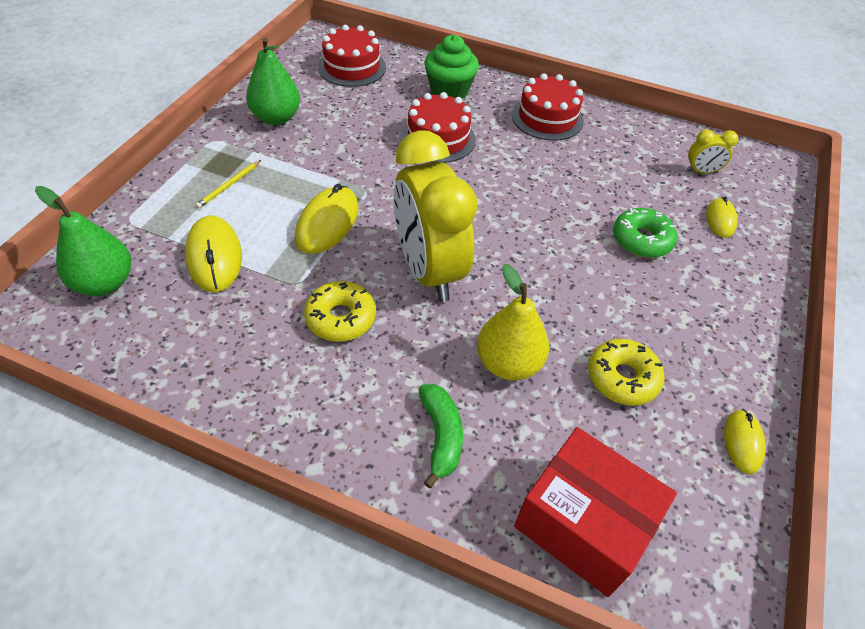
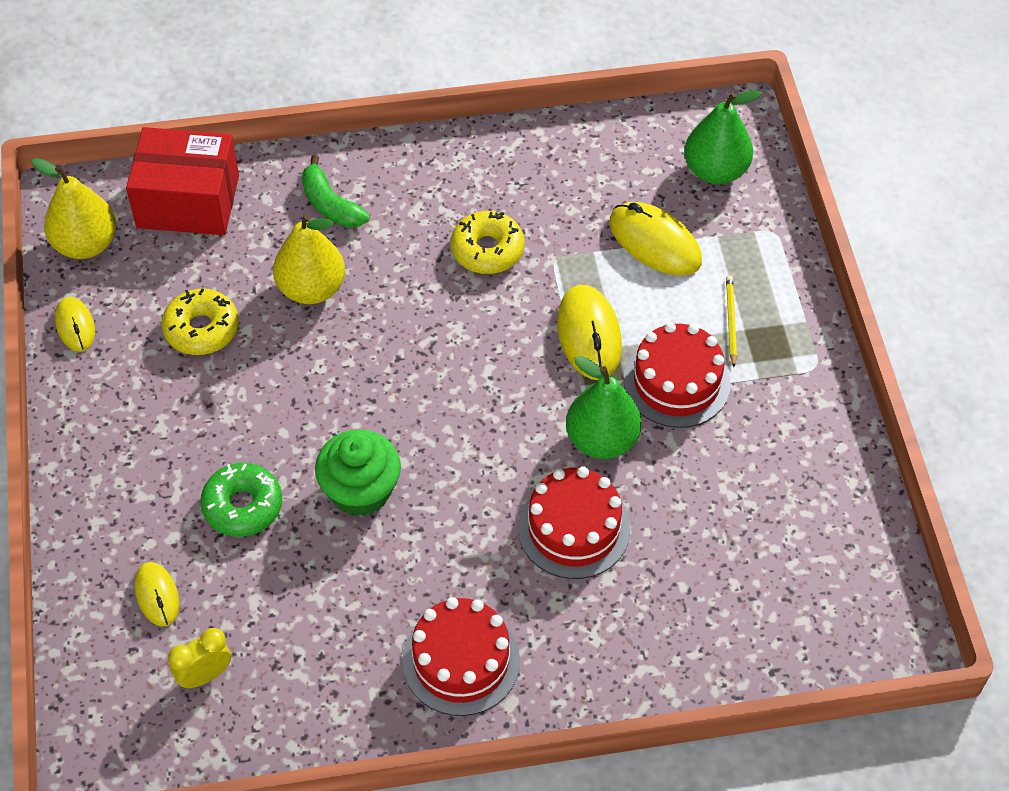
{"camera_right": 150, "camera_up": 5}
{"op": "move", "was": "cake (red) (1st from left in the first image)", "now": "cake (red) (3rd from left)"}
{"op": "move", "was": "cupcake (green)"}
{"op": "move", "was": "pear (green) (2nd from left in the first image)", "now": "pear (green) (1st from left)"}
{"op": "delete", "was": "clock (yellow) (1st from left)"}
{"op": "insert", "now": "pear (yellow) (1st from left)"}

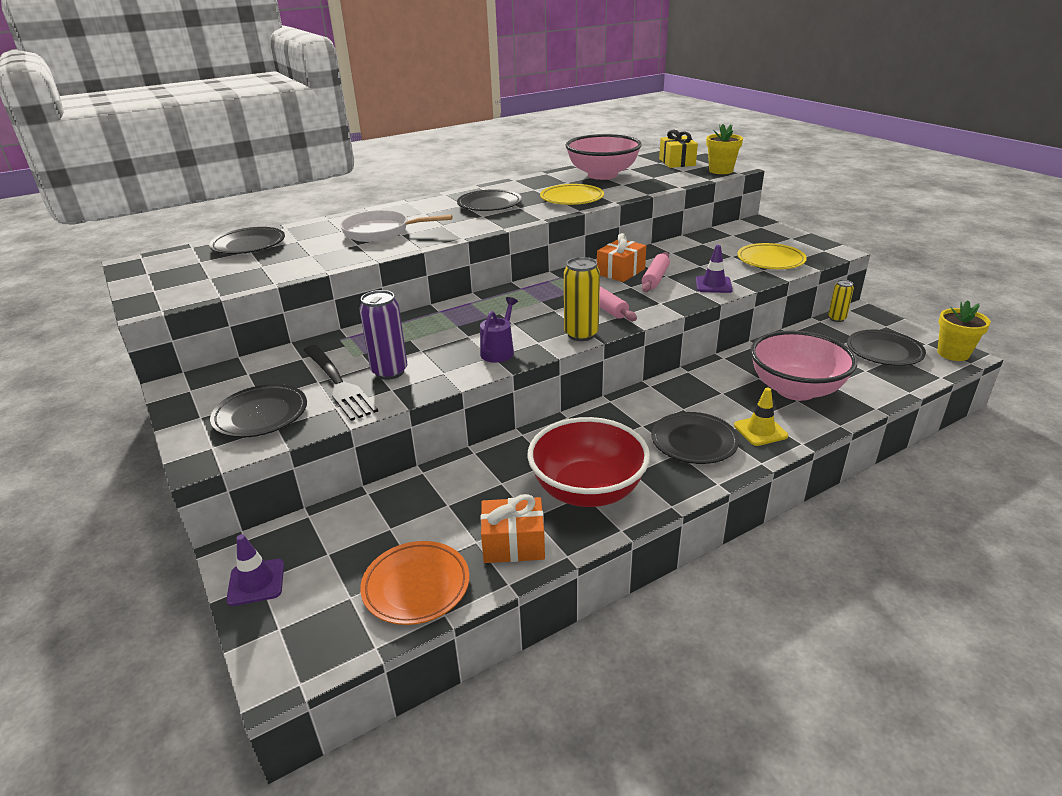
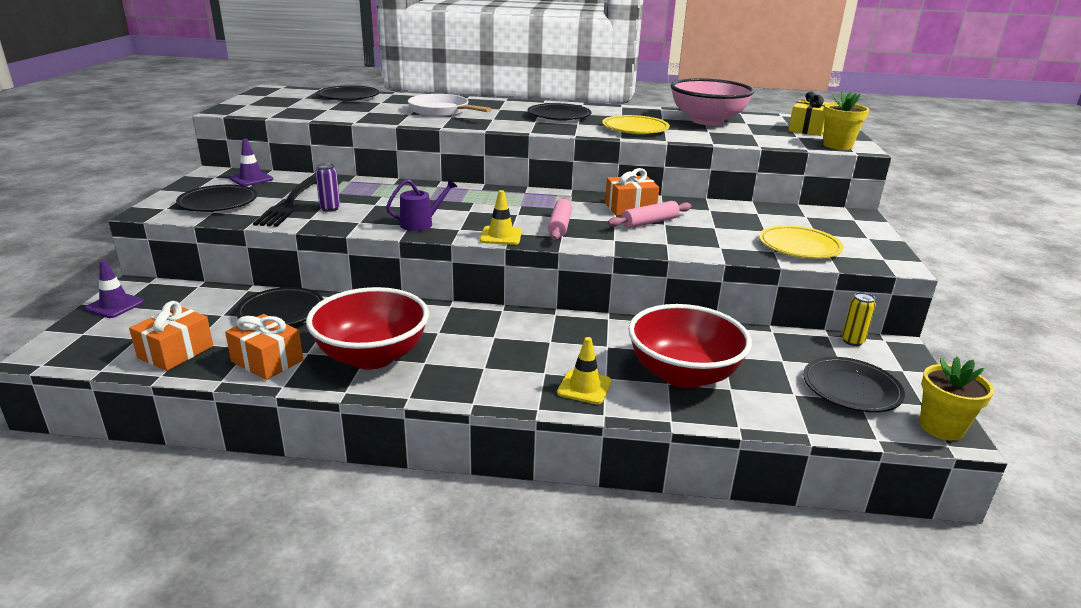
{"camera_right": 35, "camera_up": -5}
{"op": "move", "was": "traffic cone (purple) (2nd from left)"}
{"op": "replace", "was": "can (yellow) (1st from left)", "now": "traffic cone (yellow) (1st from left)"}
{"op": "resize", "was": "can (purple)", "ratio": 0.61}
{"op": "recolor", "was": "bowl (pink) (2nd from left)", "now": "bowl (red) (2nd from left)"}
{"op": "move", "was": "plate (black) (4th from left in the first image)", "now": "plate (black) (2nd from left)"}
{"op": "replace", "was": "plate (orange)", "now": "gift (orange) (1st from left)"}

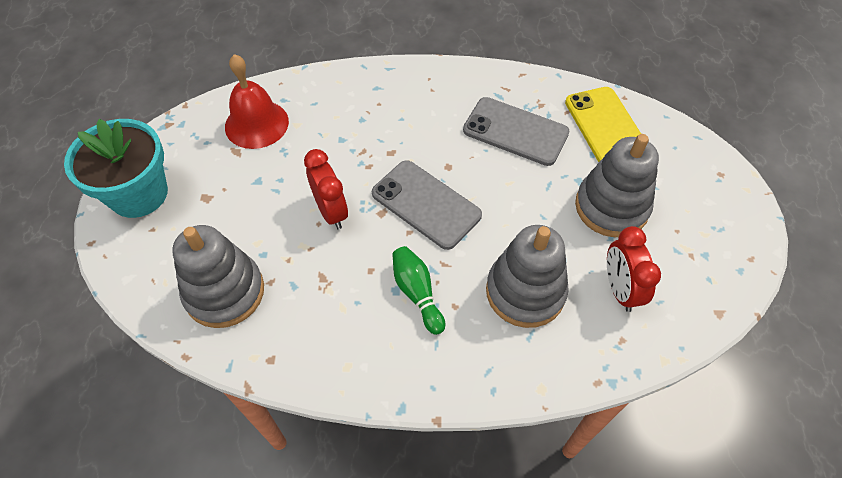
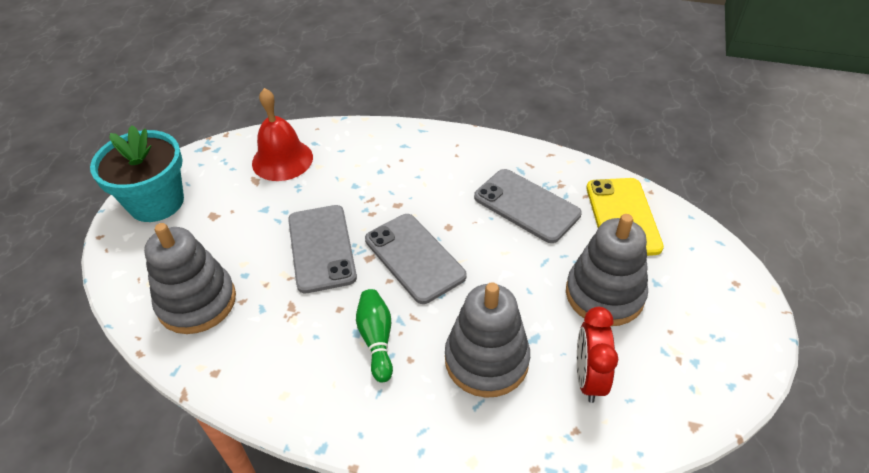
{"camera_right": 15, "camera_up": -10}
{"op": "replace", "was": "clock (red) (1st from left)", "now": "phone (grey) (1st from left)"}

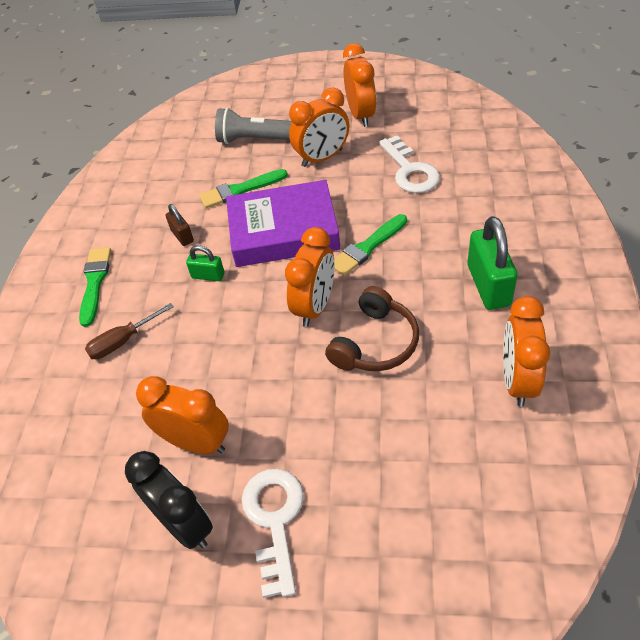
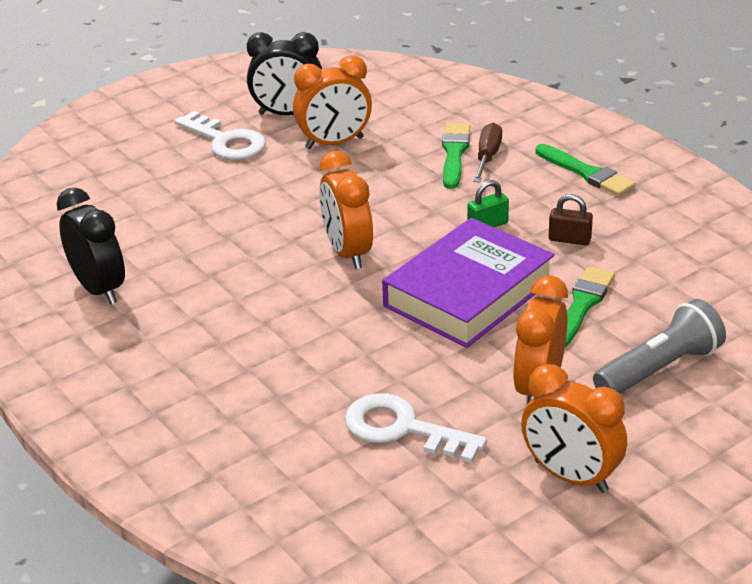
{"camera_right": 135, "camera_up": -15}
{"op": "move", "was": "brush (green) (3rd from left in the first image)", "now": "brush (green) (1st from left)"}
{"op": "delete", "was": "padlock (green) (2nd from left)"}
{"op": "delete", "was": "headphones (brown)"}
{"op": "recolor", "was": "clock (orange) (5th from left)", "now": "clock (black) (1st from left)"}

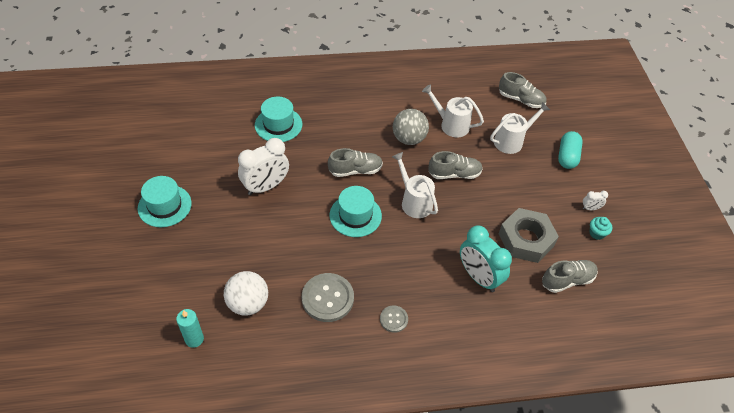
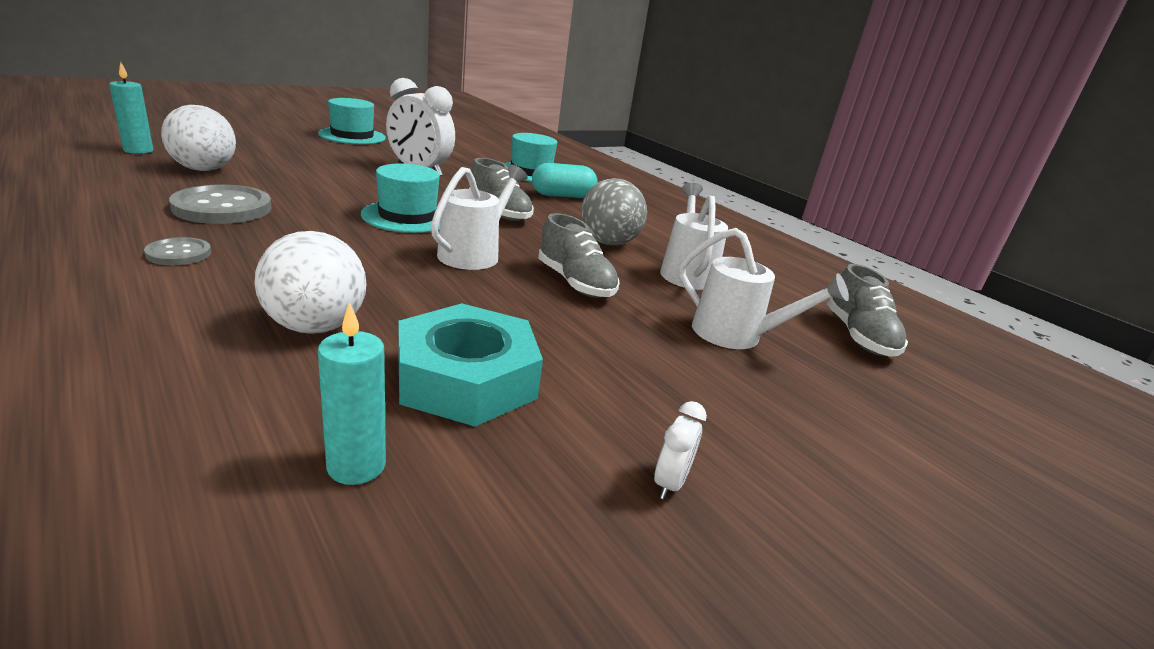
{"camera_right": 60, "camera_up": -25}
{"op": "move", "was": "capsule (turquoise)"}
{"op": "rotate", "was": "clock (white) (2nd from left)", "clockwise": -120}
{"op": "recolor", "was": "nut (grey)", "now": "nut (turquoise)"}
{"op": "delete", "was": "cupcake (turquoise)"}
{"op": "replace", "was": "clock (turquoise)", "now": "ball (white) (2nd from left)"}
{"op": "replace", "was": "shoe (grey) (4th from left)", "now": "candle (turquoise) (2nd from left)"}

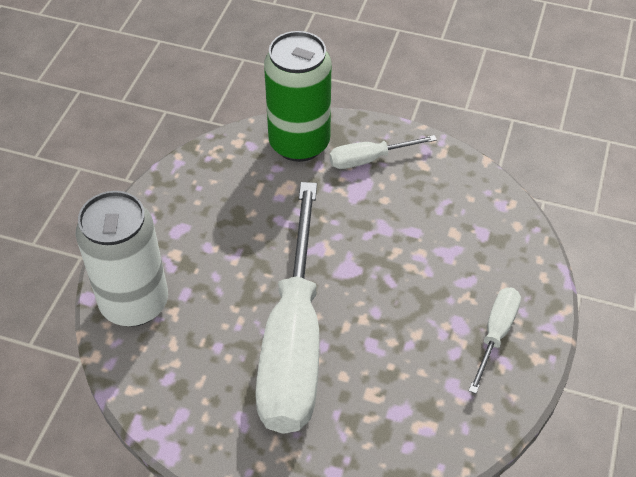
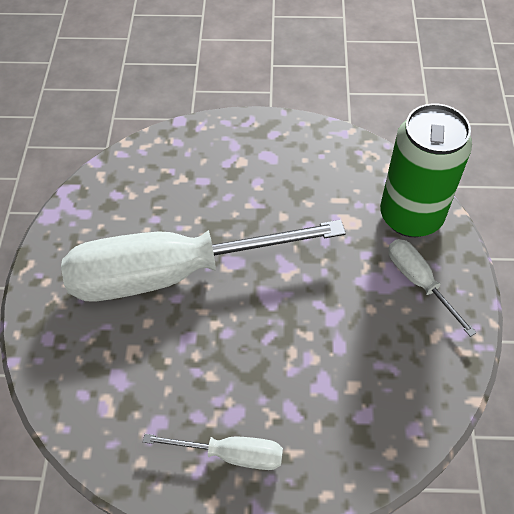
{"camera_right": 75, "camera_up": 5}
{"op": "delete", "was": "can (white)"}

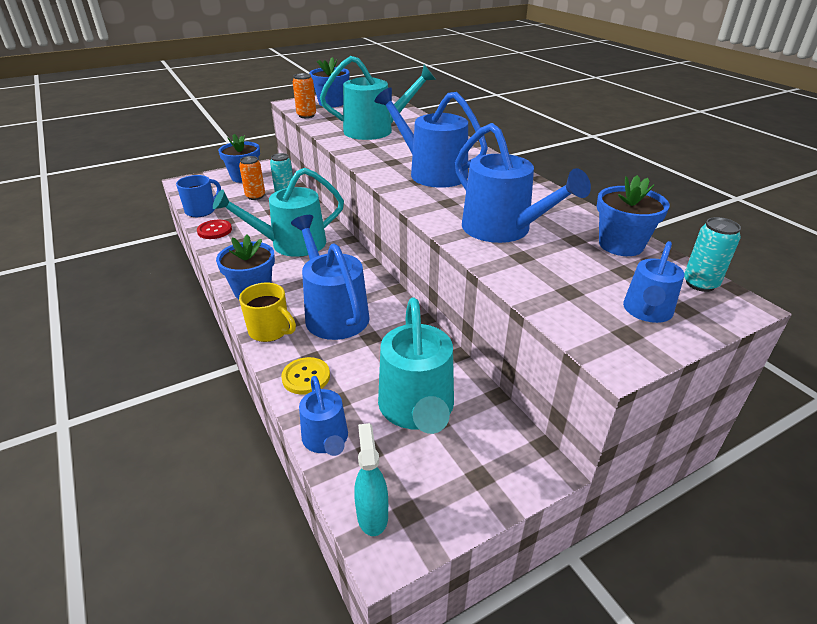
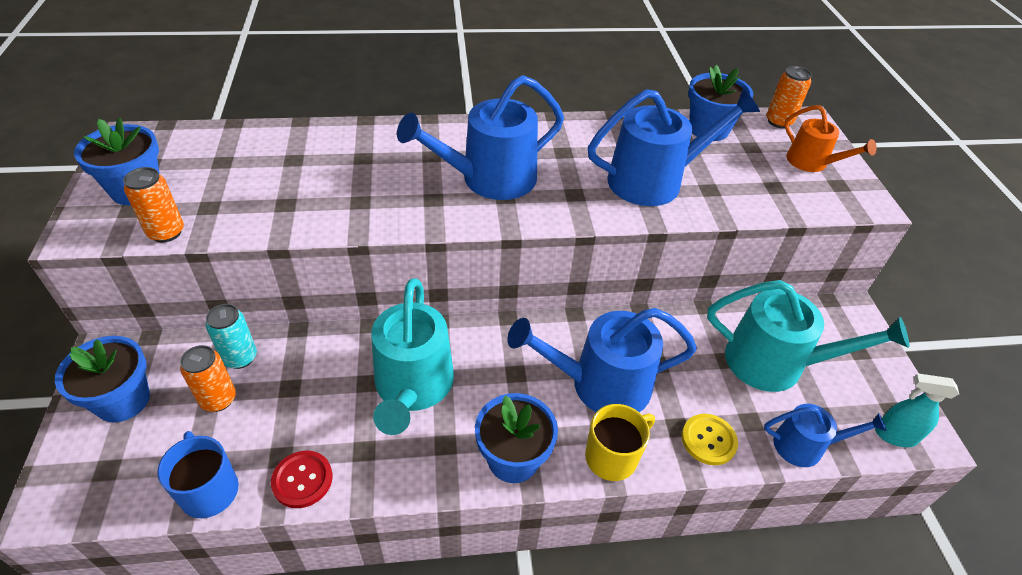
{"camera_right": -70, "camera_up": 10}
{"op": "delete", "was": "watering can (turquoise) (2nd from left)"}
{"op": "recolor", "was": "can (turquoise) (2nd from left)", "now": "can (orange) (3rd from left)"}
{"op": "recolor", "was": "watering can (blue) (5th from left)", "now": "watering can (orange)"}

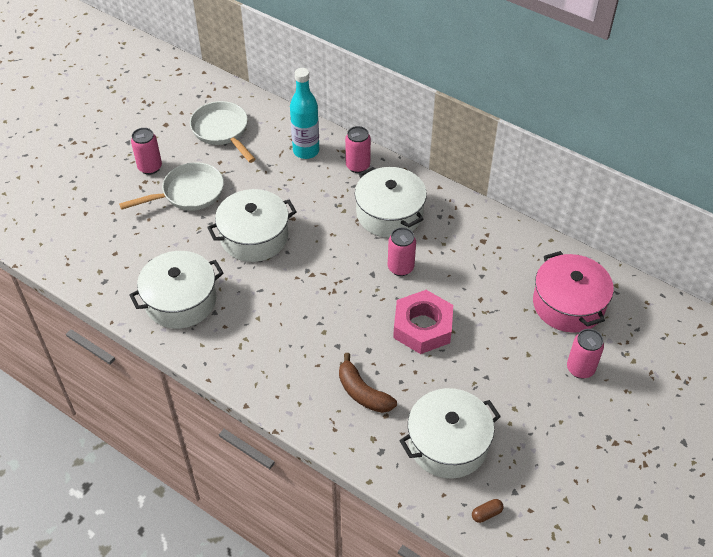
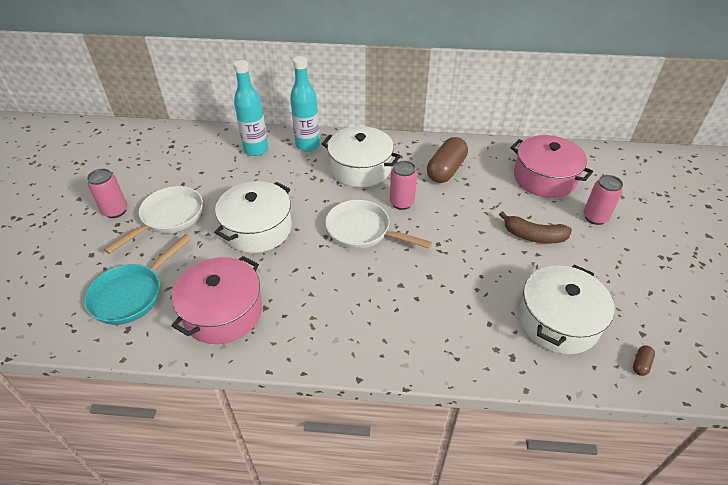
{"camera_right": -30, "camera_up": -5}
{"op": "move", "was": "pan (white) (2nd from left)"}
{"op": "replace", "was": "can (pink) (2nd from left)", "now": "bottle (turquoise) (2nd from left)"}
{"op": "recolor", "was": "pot (white) (1st from left)", "now": "pot (pink) (1st from left)"}
{"op": "delete", "was": "nut (pink)"}
{"op": "move", "was": "banana (brown)"}
{"op": "insert", "now": "capsule (brown) (1st from left)"}
{"op": "insert", "now": "pan (turquoise)"}

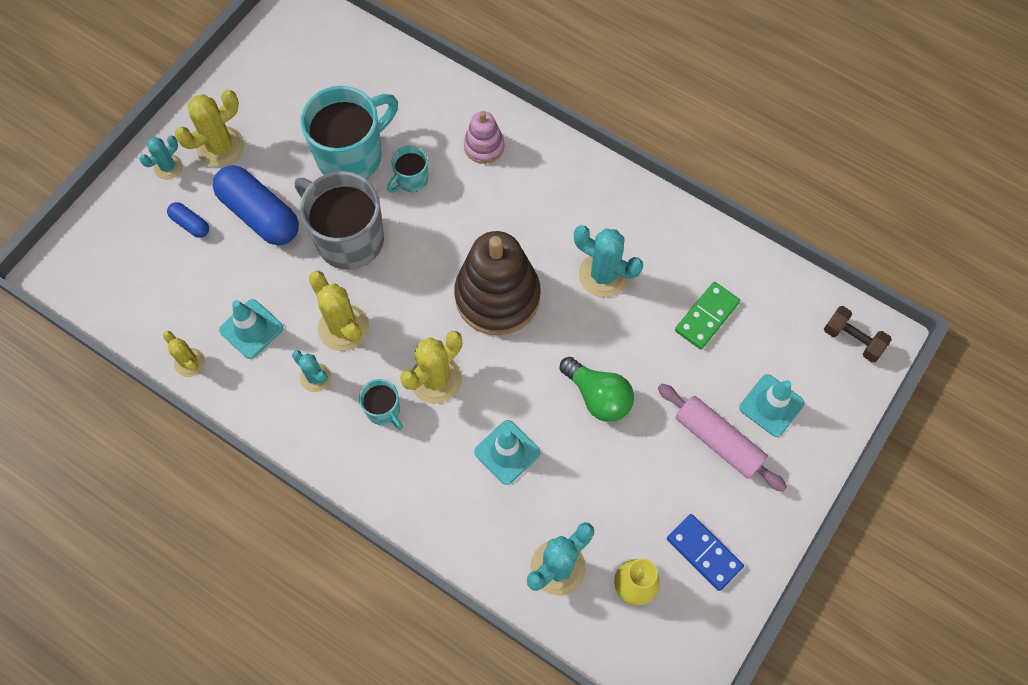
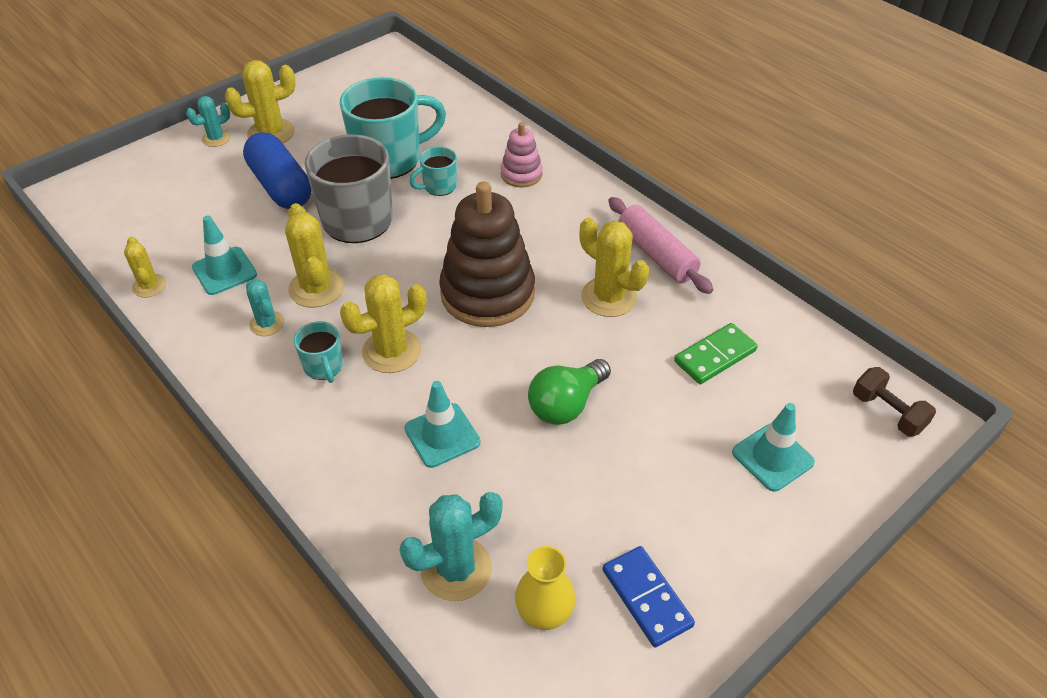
{"camera_right": 15, "camera_up": -20}
{"op": "delete", "was": "capsule (blue) (1st from left)"}
{"op": "recolor", "was": "cactus (turquoise) (4th from left)", "now": "cactus (yellow) (5th from left)"}
{"op": "rotate", "was": "light bulb (green)", "clockwise": 75}
{"op": "move", "was": "rolling pin (pink)"}

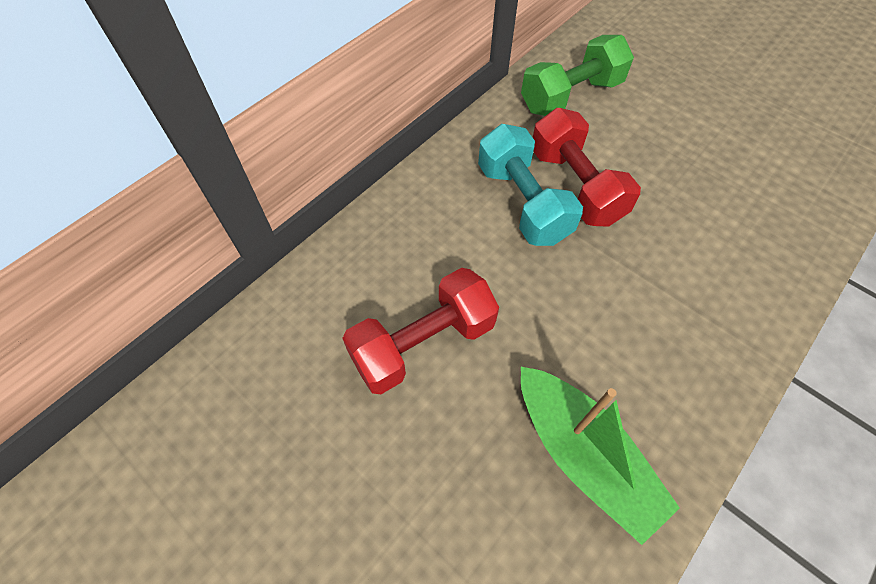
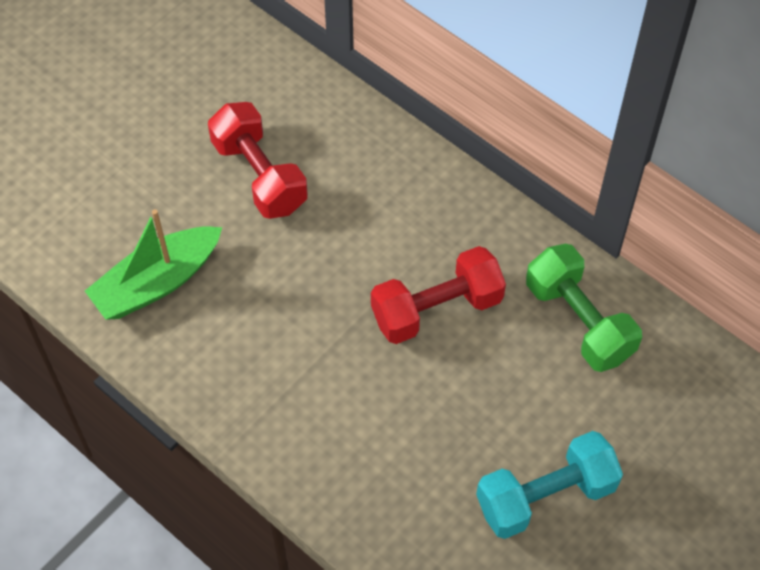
{"camera_right": 90, "camera_up": 0}
{"op": "move", "was": "dumbbell (turquoise)"}

